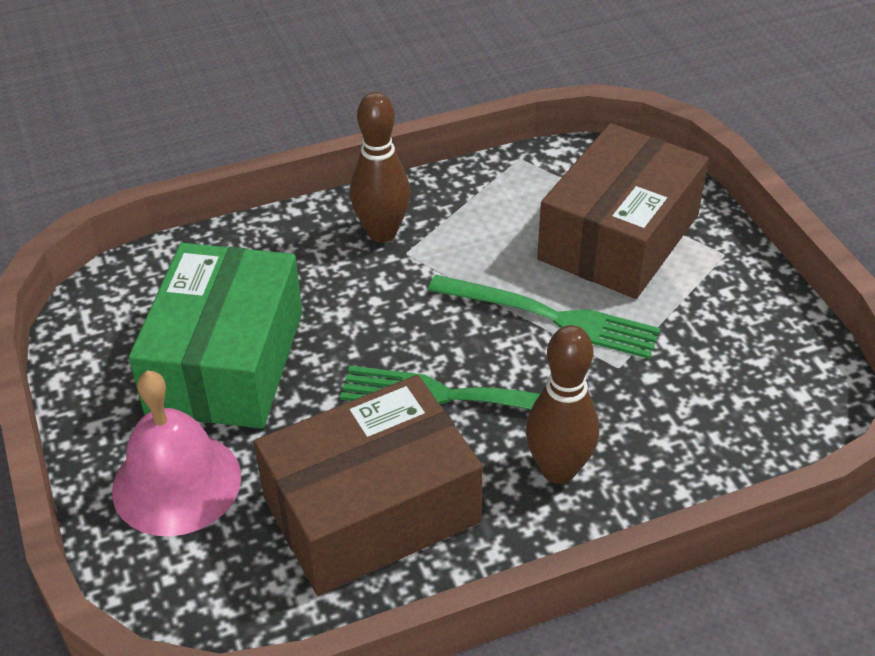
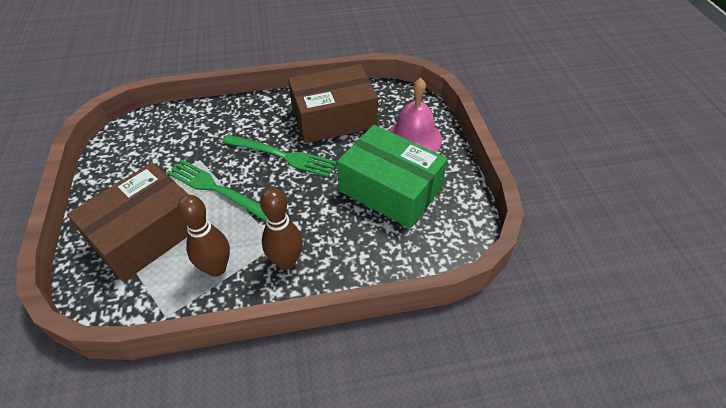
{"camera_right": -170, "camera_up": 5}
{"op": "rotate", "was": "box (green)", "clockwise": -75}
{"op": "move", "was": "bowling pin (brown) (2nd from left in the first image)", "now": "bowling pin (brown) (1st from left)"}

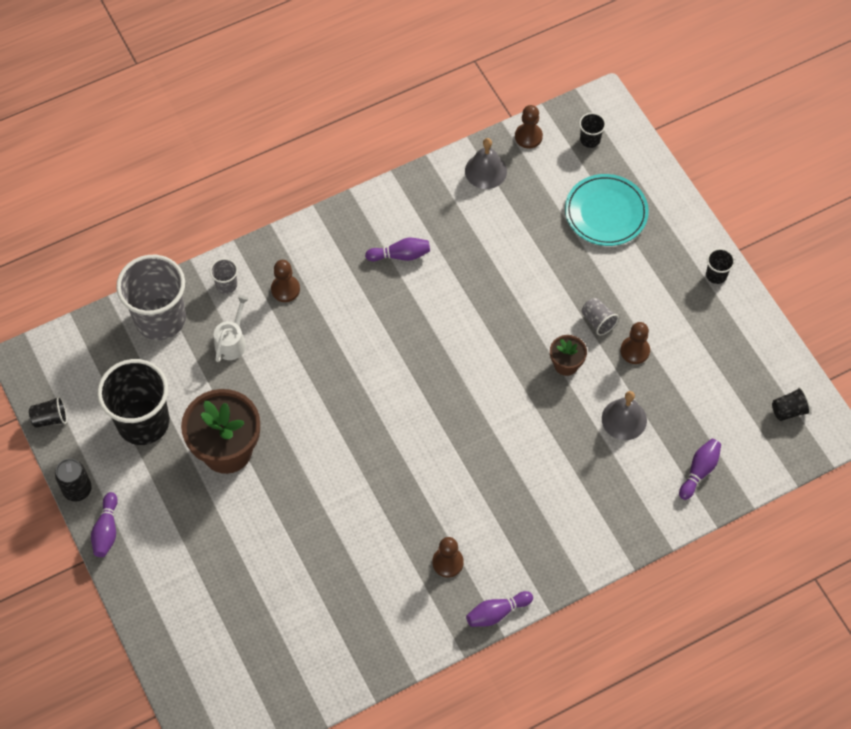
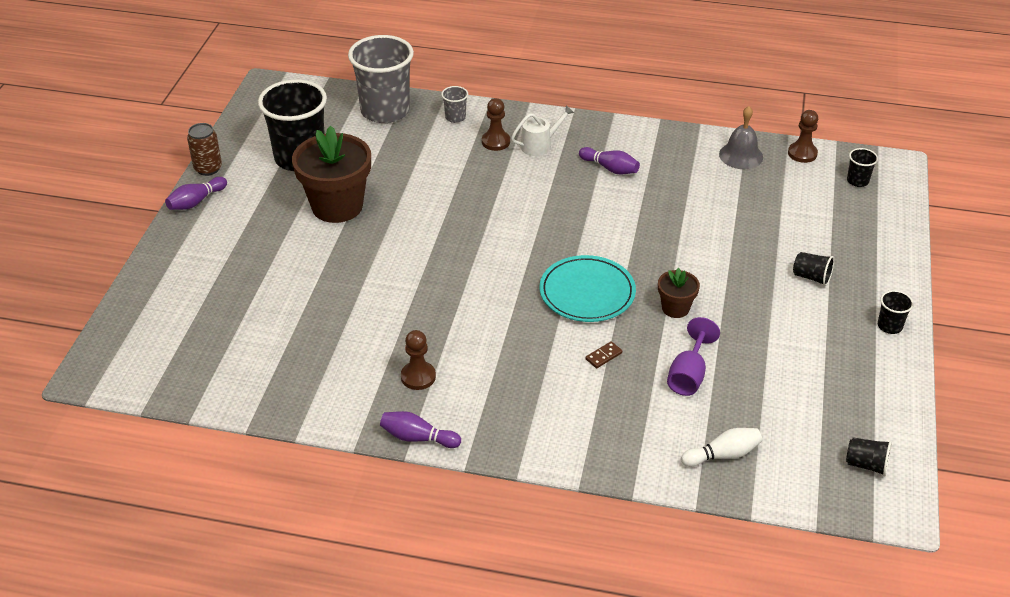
{"camera_right": 40, "camera_up": -20}
{"op": "move", "was": "plate (turquoise)"}
{"op": "move", "was": "watering can (white)"}
{"op": "delete", "was": "cup (grey) (3rd from left)"}
{"op": "delete", "was": "pawn (brown) (4th from left)"}
{"op": "replace", "was": "bell (grey) (2nd from left)", "now": "goblet (purple)"}
{"op": "move", "was": "cup (black) (1st from left in the first image)", "now": "cup (black) (2nd from left)"}
{"op": "recolor", "was": "bowling pin (purple) (4th from left)", "now": "bowling pin (white)"}
{"op": "recolor", "was": "can (black)", "now": "can (brown)"}
{"op": "insert", "now": "domino (brown)"}

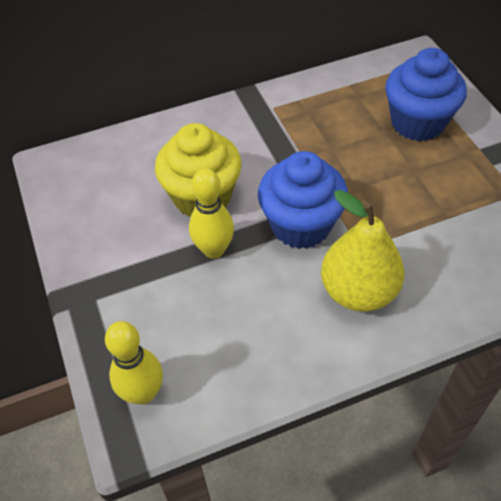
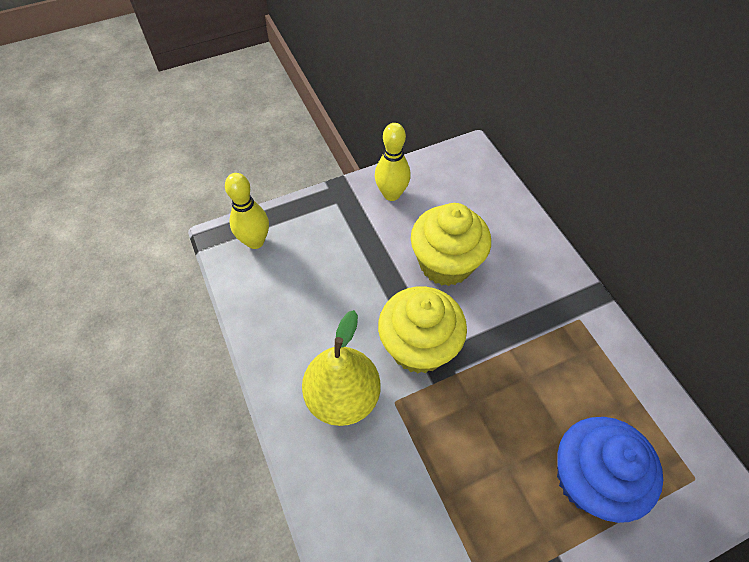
{"camera_right": 85, "camera_up": 5}
{"op": "recolor", "was": "cupcake (blue) (1st from left)", "now": "cupcake (yellow) (1st from left)"}
{"op": "move", "was": "bowling pin (yellow) (2nd from left)"}

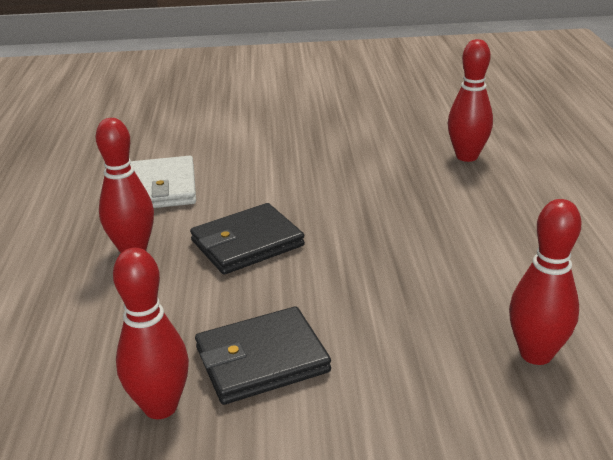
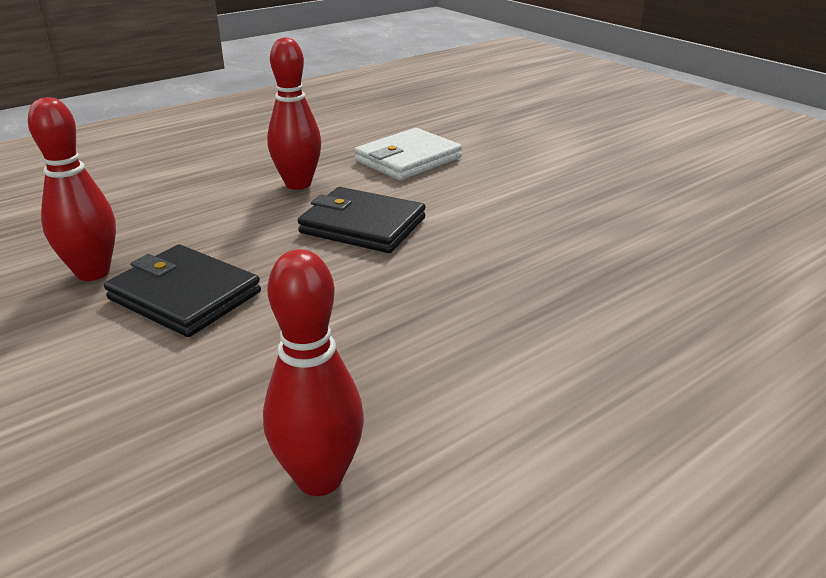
{"camera_right": 55, "camera_up": 0}
{"op": "delete", "was": "bowling pin (red) (3rd from left)"}

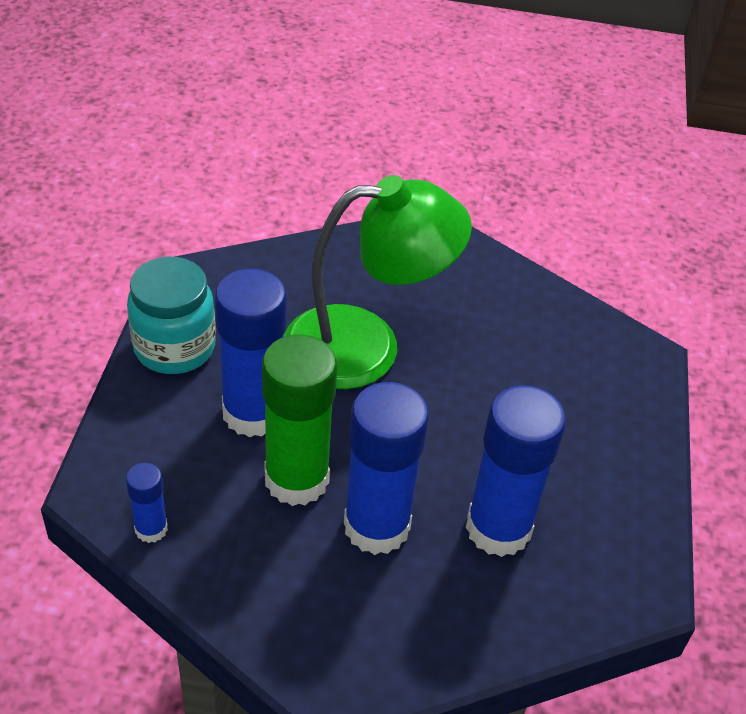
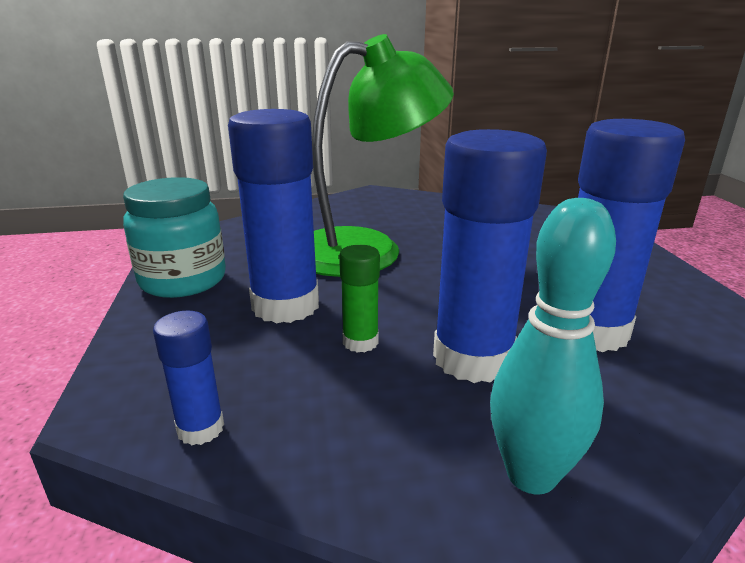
{"camera_right": -15, "camera_up": -20}
{"op": "resize", "was": "glue stick (green)", "ratio": 0.48}
{"op": "insert", "now": "bowling pin (turquoise)"}

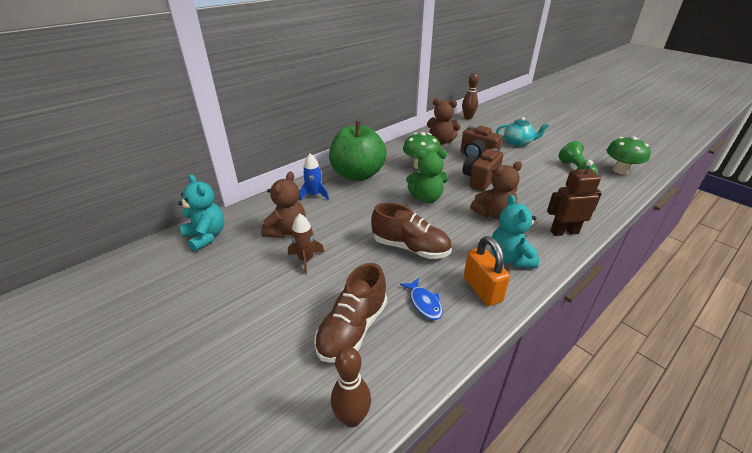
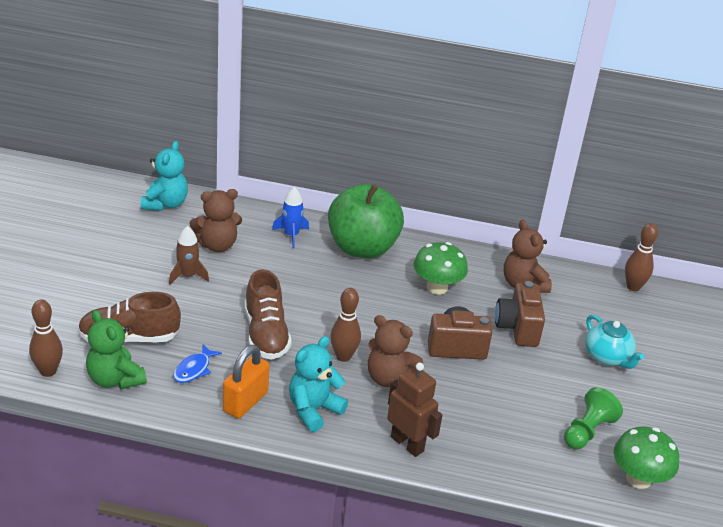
{"camera_right": 50, "camera_up": 0}
{"op": "move", "was": "teddy bear (green)"}
{"op": "insert", "now": "bowling pin (brown) (2nd from left)"}

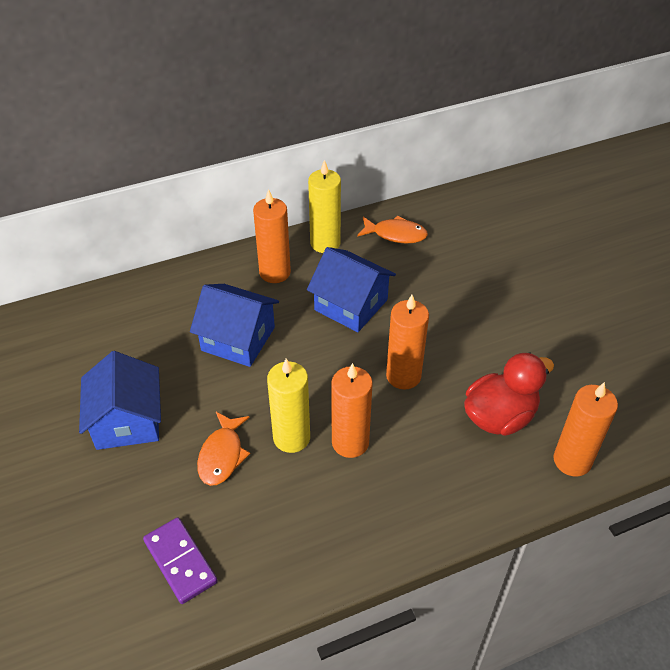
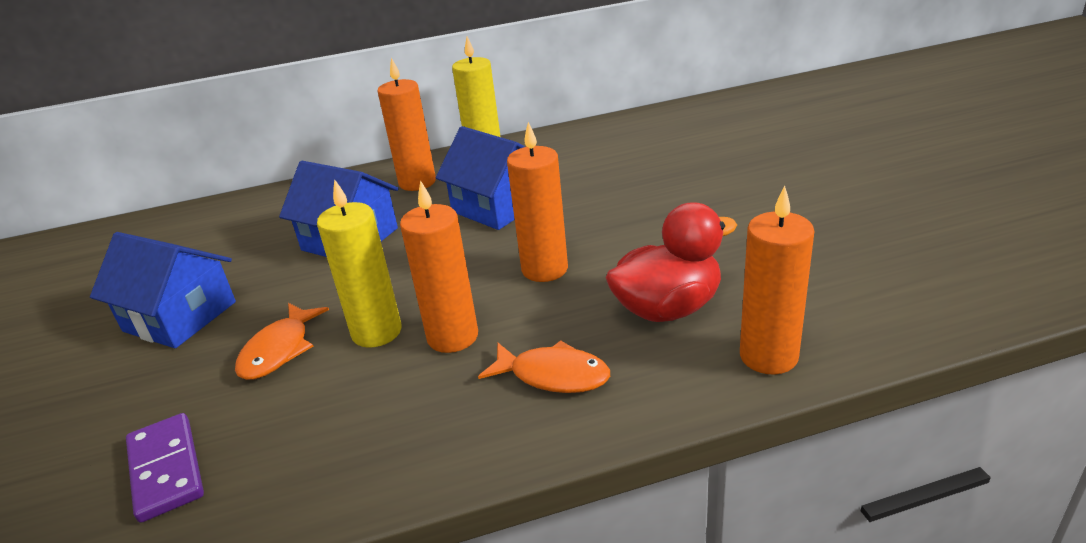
{"camera_right": 10, "camera_up": -15}
{"op": "move", "was": "fish (orange) (2nd from left)"}
{"op": "rotate", "was": "house (blue) (1st from left)", "clockwise": -60}

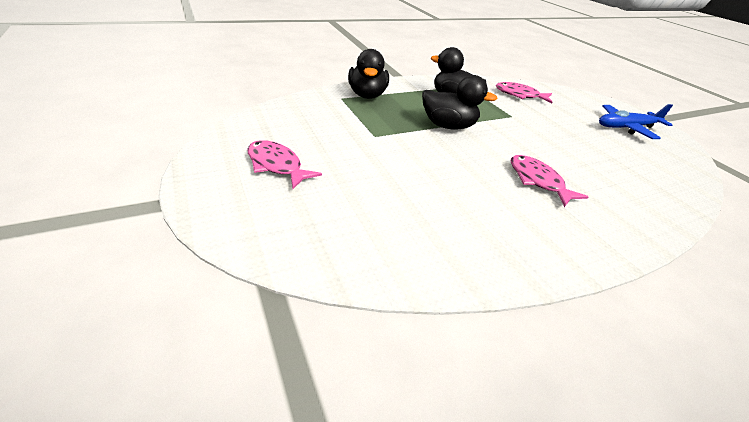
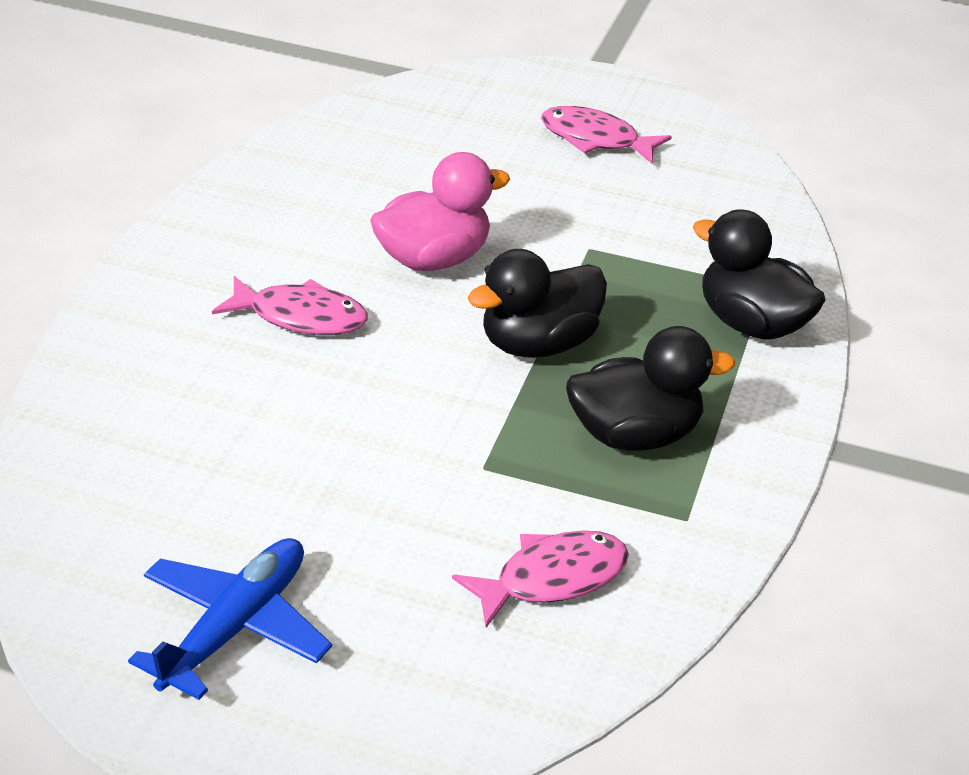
{"camera_right": 135, "camera_up": 0}
{"op": "rotate", "was": "fish (pink) (1st from left in the first image)", "clockwise": -150}
{"op": "insert", "now": "duck (pink)"}

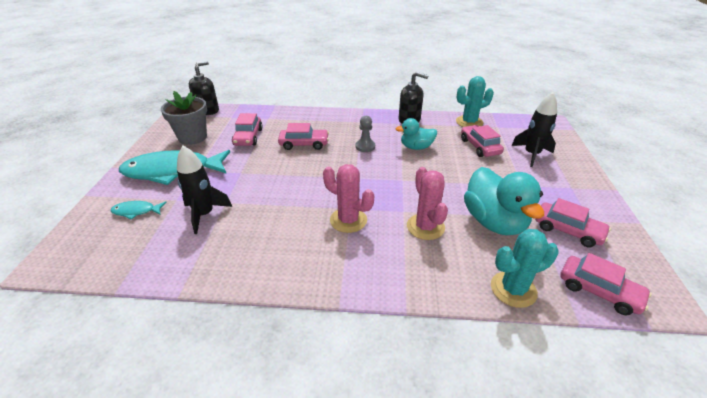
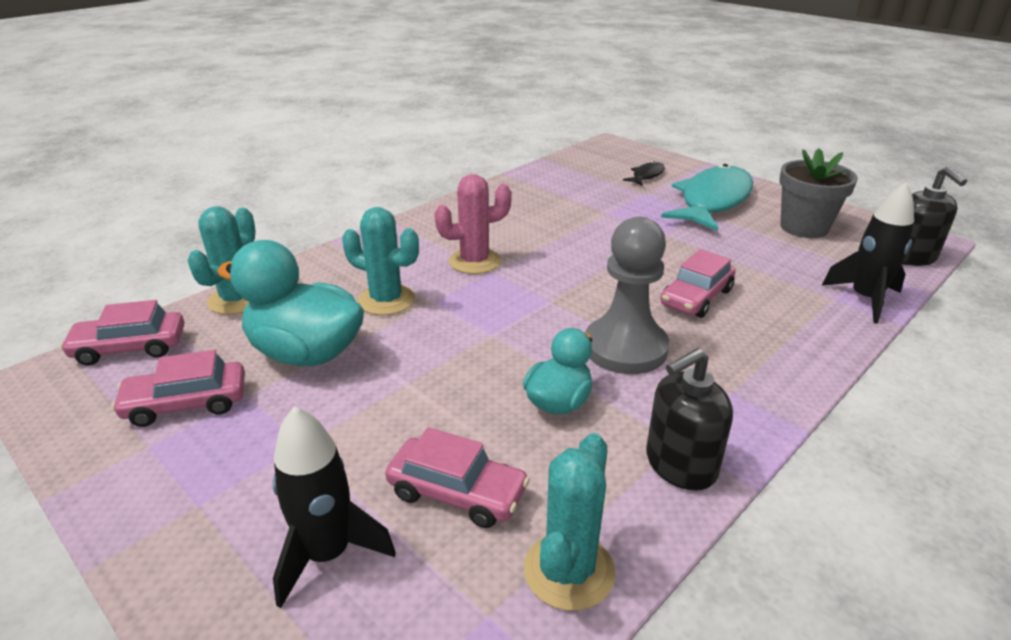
{"camera_right": 130, "camera_up": -5}
{"op": "delete", "was": "car (pink) (1st from left)"}
{"op": "resize", "was": "pawn (grey)", "ratio": 1.96}
{"op": "move", "was": "rocket (black) (1st from left in the first image)", "now": "rocket (black) (2nd from left)"}
{"op": "recolor", "was": "cactus (pink) (2nd from left)", "now": "cactus (turquoise) (2nd from left)"}
{"op": "recolor", "was": "fish (turquoise) (1st from left)", "now": "fish (black)"}

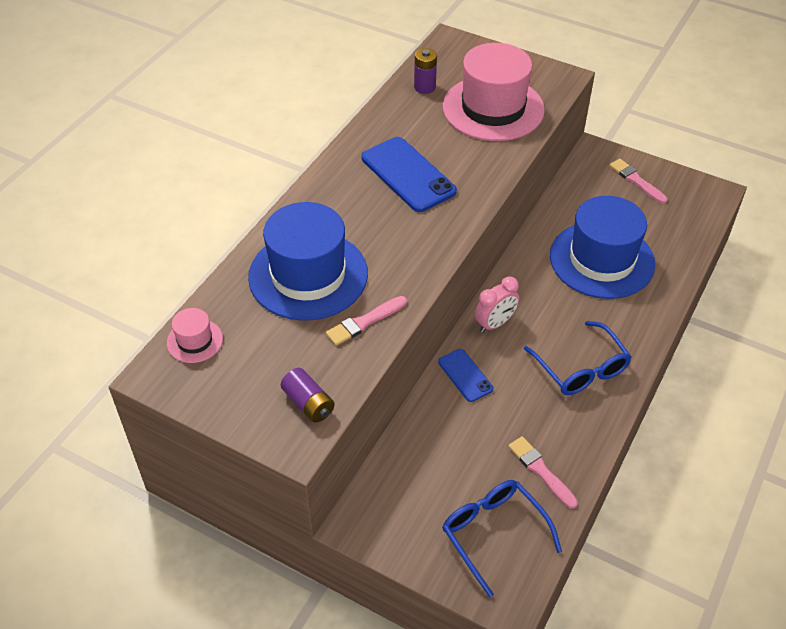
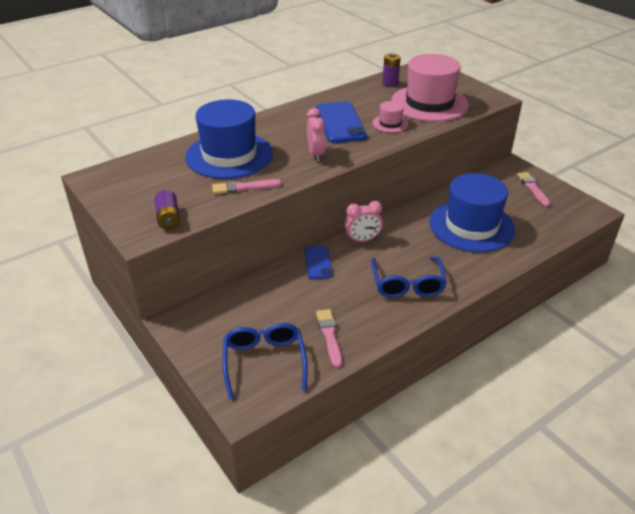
{"camera_right": 25, "camera_up": -10}
{"op": "move", "was": "hat (pink) (1st from left)"}
{"op": "insert", "now": "clock (pink) (1st from left)"}

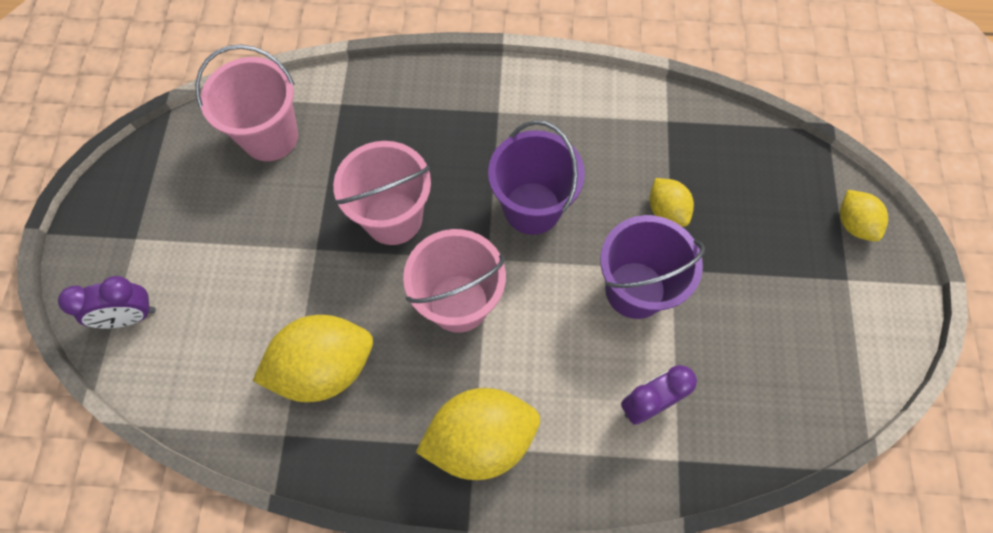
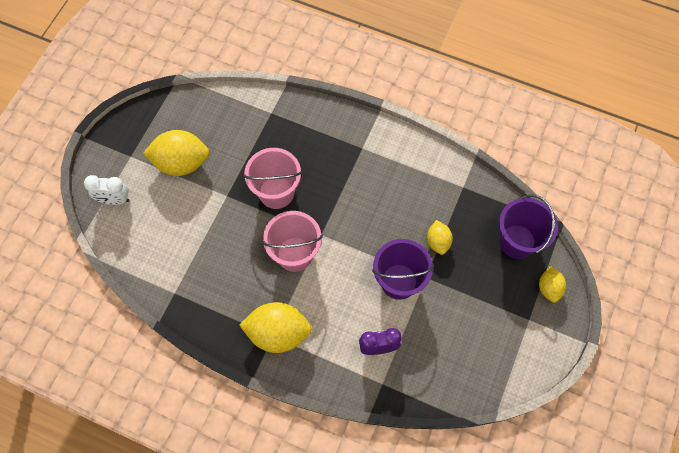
{"camera_right": 20, "camera_up": 0}
{"op": "delete", "was": "bucket (pink) (1st from left)"}
{"op": "move", "was": "bucket (purple) (1st from left in the first image)", "now": "bucket (purple) (2nd from left)"}
{"op": "recolor", "was": "clock (purple) (1st from left)", "now": "clock (white)"}
{"op": "move", "was": "lemon (yellow) (1st from left)"}

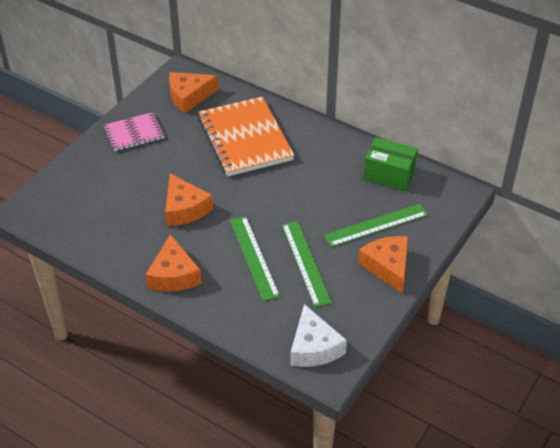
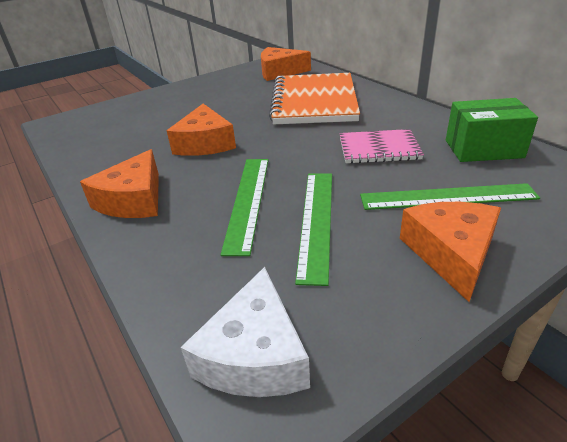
{"camera_right": 25, "camera_up": -10}
{"op": "move", "was": "notebook (pink)"}
{"op": "rotate", "was": "box (green)", "clockwise": -45}

